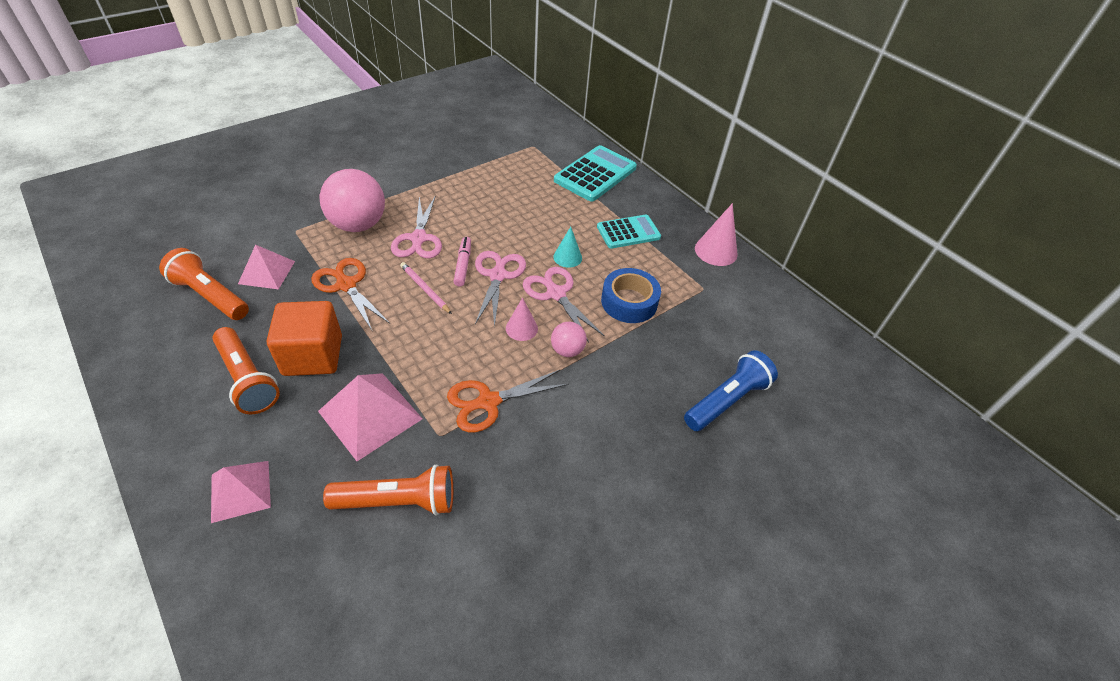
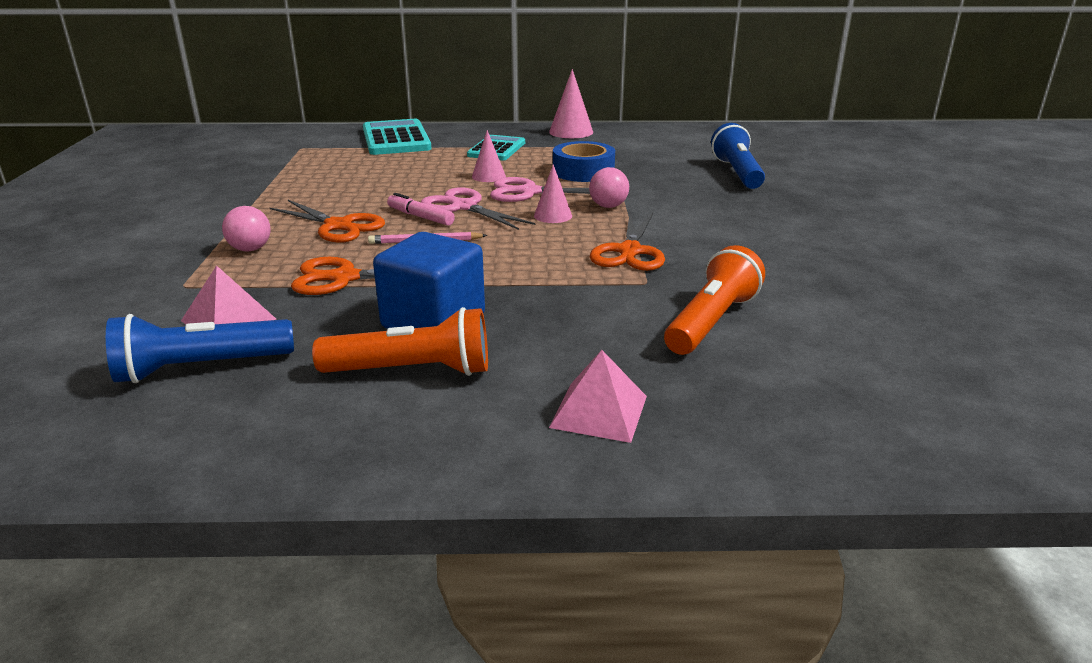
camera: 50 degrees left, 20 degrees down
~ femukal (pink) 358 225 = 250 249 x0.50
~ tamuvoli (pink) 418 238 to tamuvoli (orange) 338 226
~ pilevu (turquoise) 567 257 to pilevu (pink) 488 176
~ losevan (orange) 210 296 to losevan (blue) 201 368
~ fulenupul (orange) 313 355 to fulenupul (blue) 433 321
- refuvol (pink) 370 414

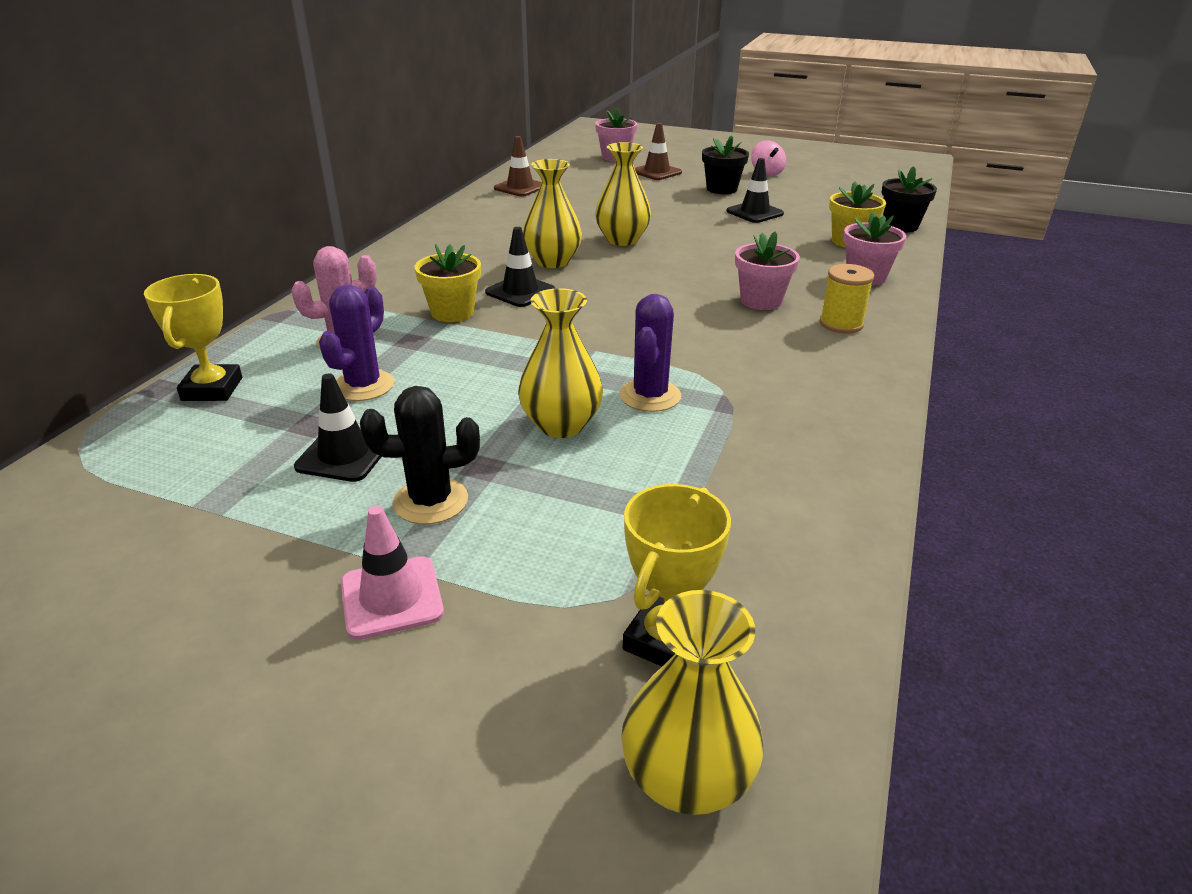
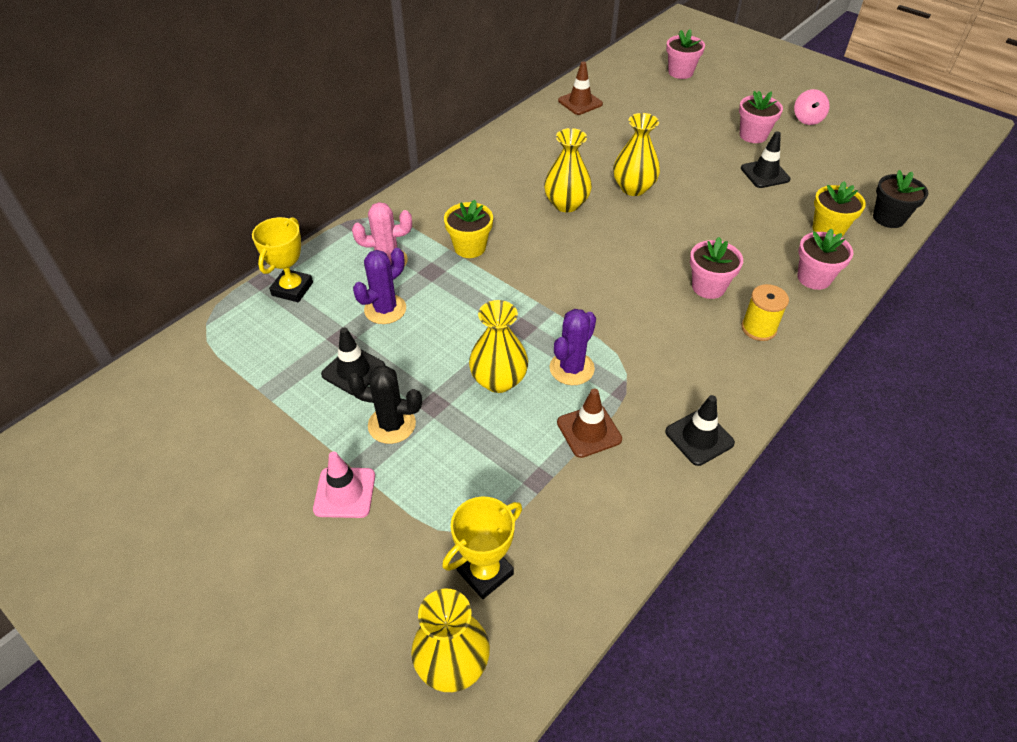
camera: 20 degrees right, 15 degrees up
~ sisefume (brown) 656 172 to 589 431
~ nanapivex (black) 721 189 to nanapivex (pink) 753 135
~ sisefume (black) 520 291 to 699 437

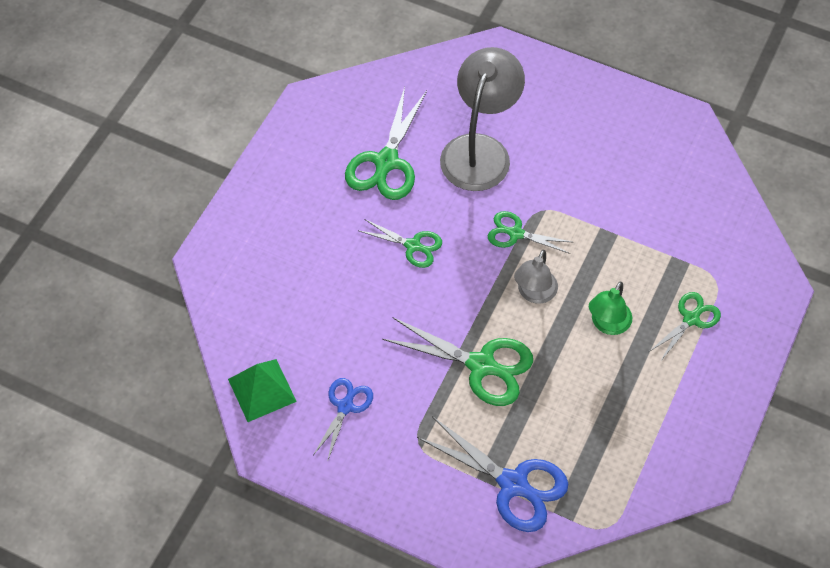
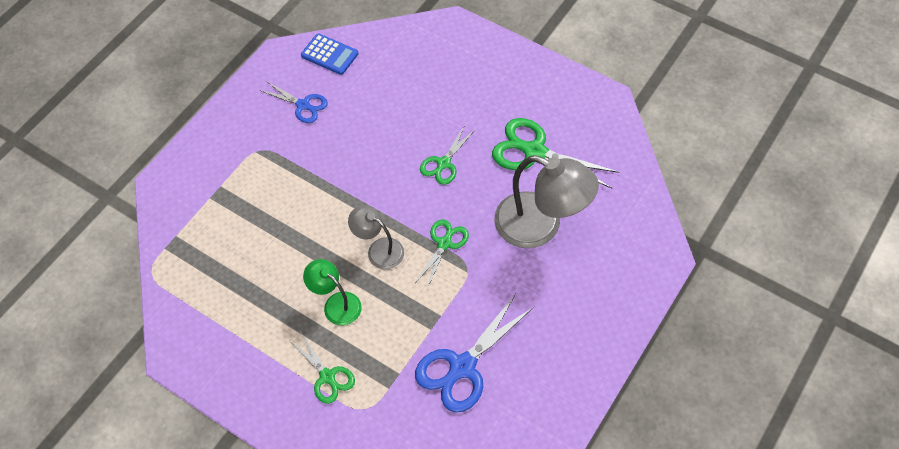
camera: 100 degrees right, 0 degrees up
- tamuvoli (green) 481 365
~ refuvol (green) 262 390 to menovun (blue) 329 54
~ tamuvoli (blue) 513 484 to 462 367

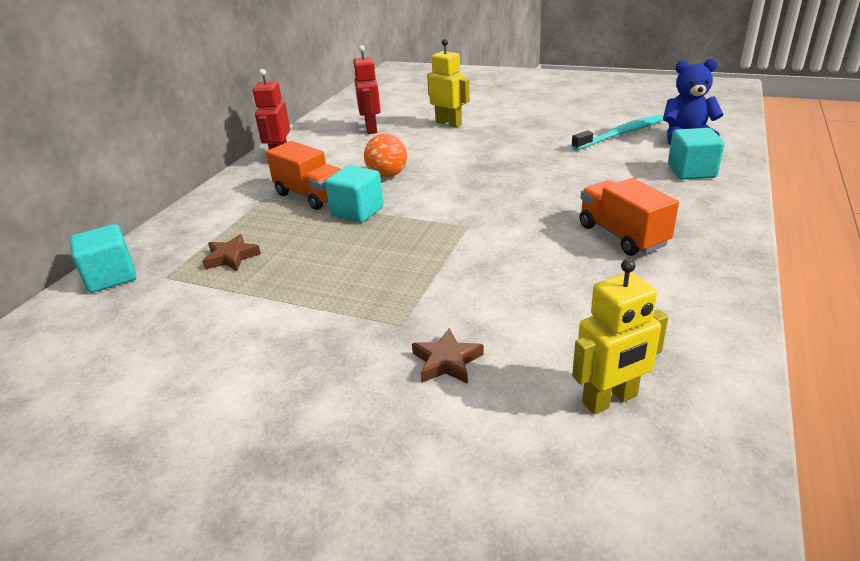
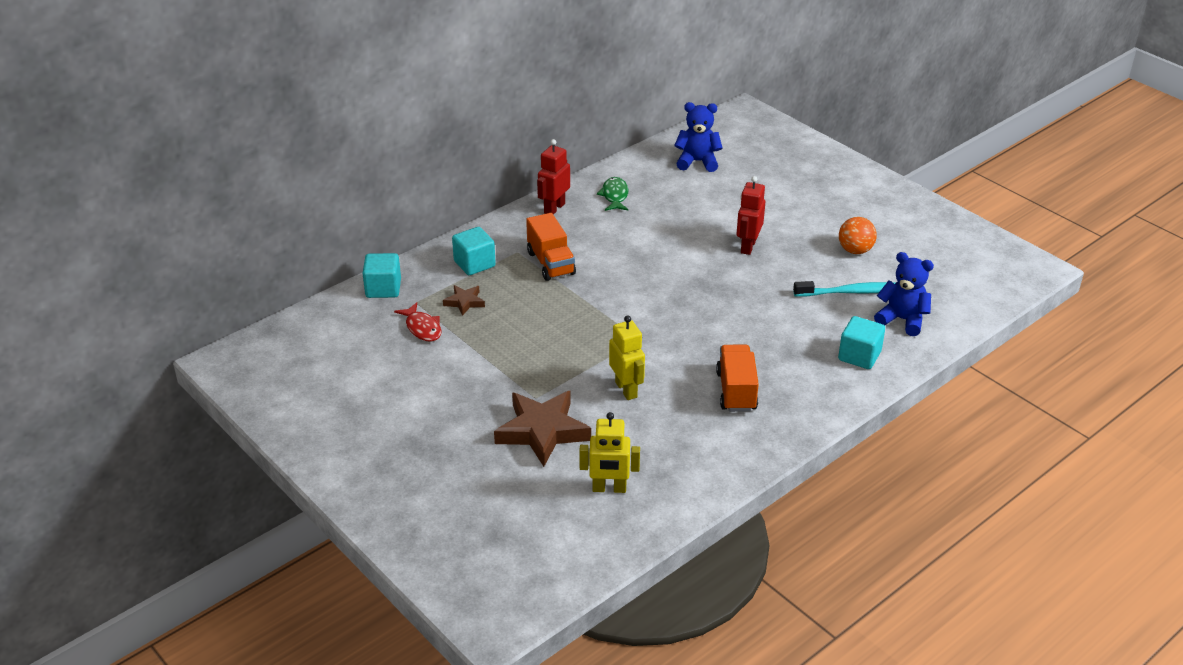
camera: 25 degrees right, 5 degrees up
~ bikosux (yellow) 448 123 to 626 389
~ bikosux (red) 371 129 to 748 246
~ femukal (orange) 387 175 to 855 250
~ fulenupul (turquoise) 357 212 to 474 264
~ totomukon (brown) 447 361 = 542 431 x2.05
+ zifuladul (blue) 697 162
+ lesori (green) 614 196
+ lesori (red) 422 328

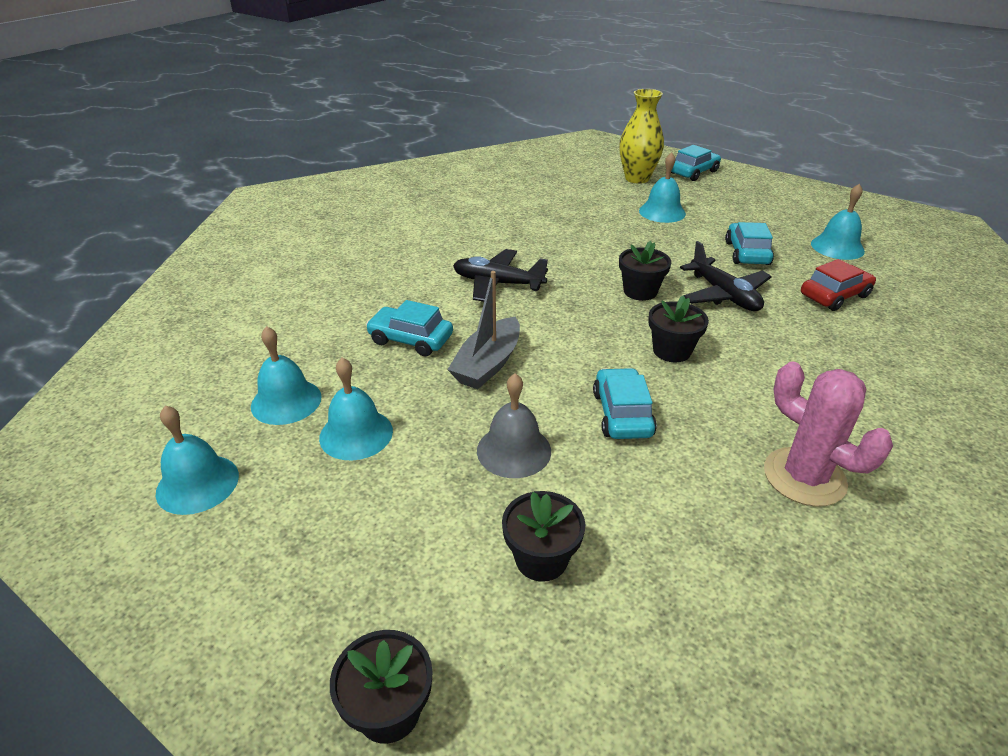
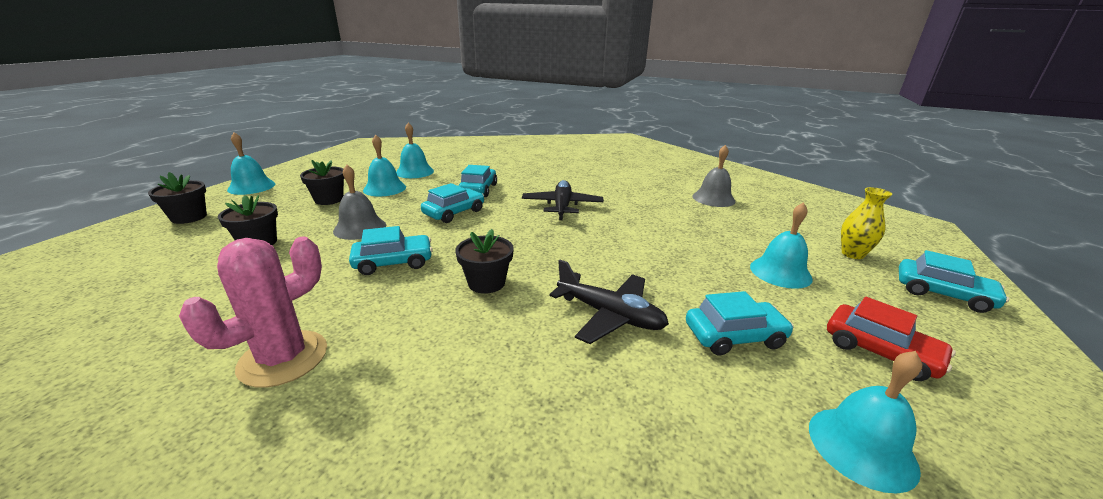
camera: 75 degrees right, 10 degrees down
~ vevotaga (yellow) 637 178 = 852 254 x0.65
~ nanapivex (black) 640 291 to 329 199
~ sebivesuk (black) 724 295 = 610 315 105 degrees counterclockwise
~ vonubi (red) 834 295 to 880 351
~ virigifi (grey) 488 364 to vonubi (turquoise) 454 212
~ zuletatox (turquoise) 197 484 to 251 187
+ zuletatox (grey) 713 198

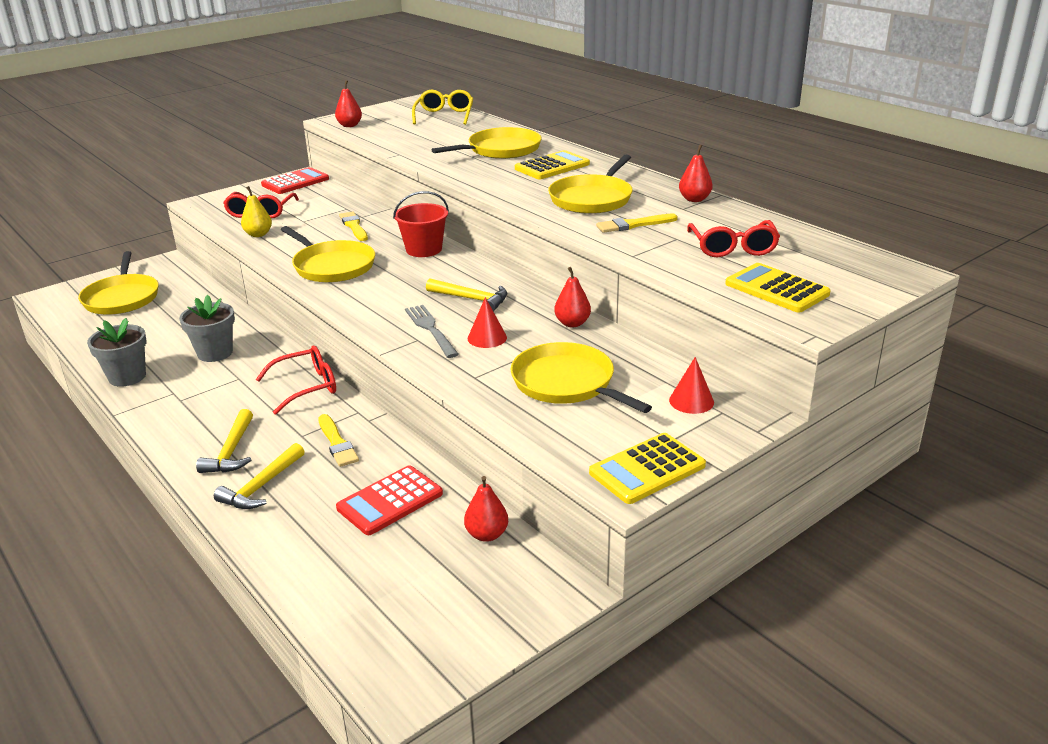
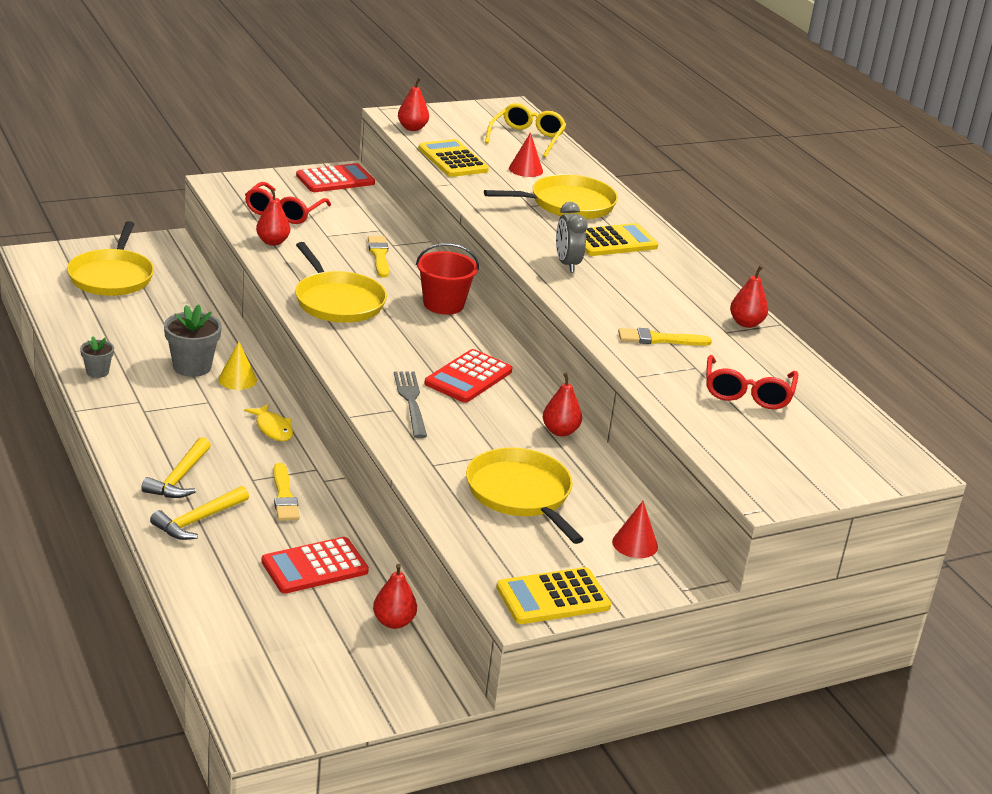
camera: 10 degrees right, 0 degrees up
- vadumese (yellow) 592 199
~ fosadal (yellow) 258 234 to fosadal (red) 272 242
~ menovun (yellow) 776 289 to 453 160
~ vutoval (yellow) 471 299 to menovun (red) 468 377
~ pilevu (red) 487 338 to 525 169
~ nanapivex (grey) 127 377 = 97 372 x0.58
~ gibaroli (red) 305 387 to lesori (yellow) 273 428
+ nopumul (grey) 567 264
+ pilevu (yellow) 237 379

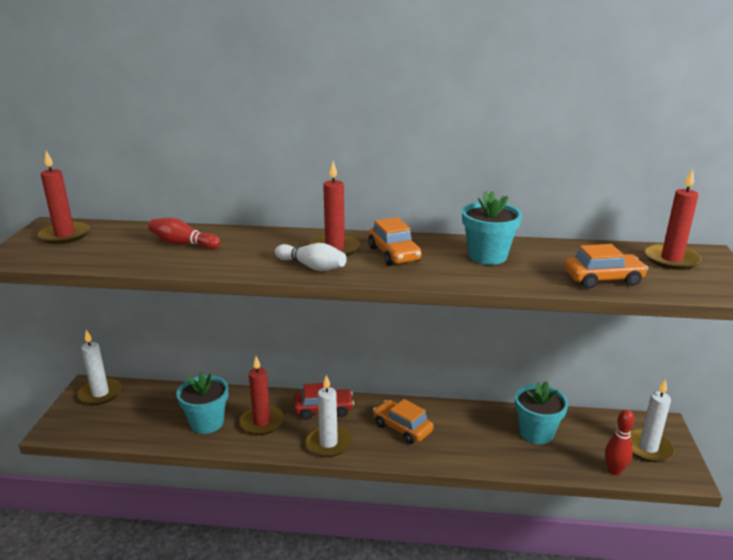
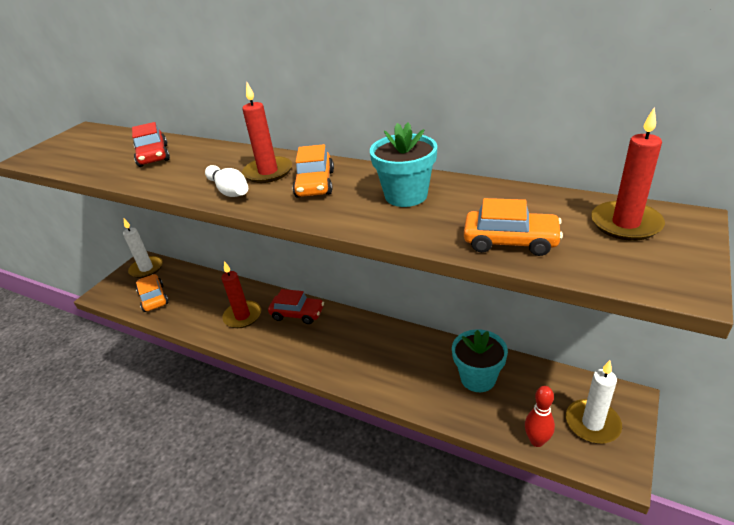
camera: 25 degrees right, 10 degrees up
- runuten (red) 65 235
~ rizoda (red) 183 244 to vonubi (red) 153 156
- nanapivex (turquoise) 207 423
- runuten (white) 328 443
~ vonubi (orange) 402 428 to 153 298

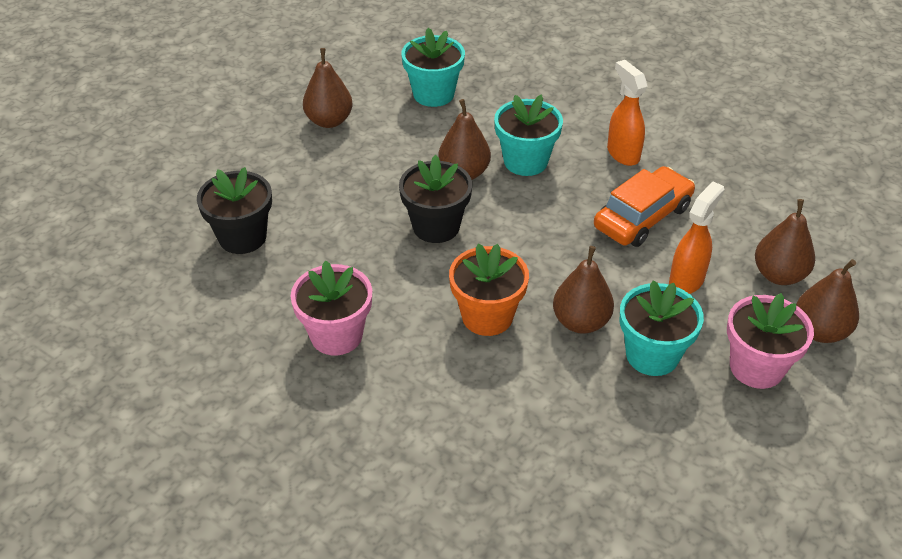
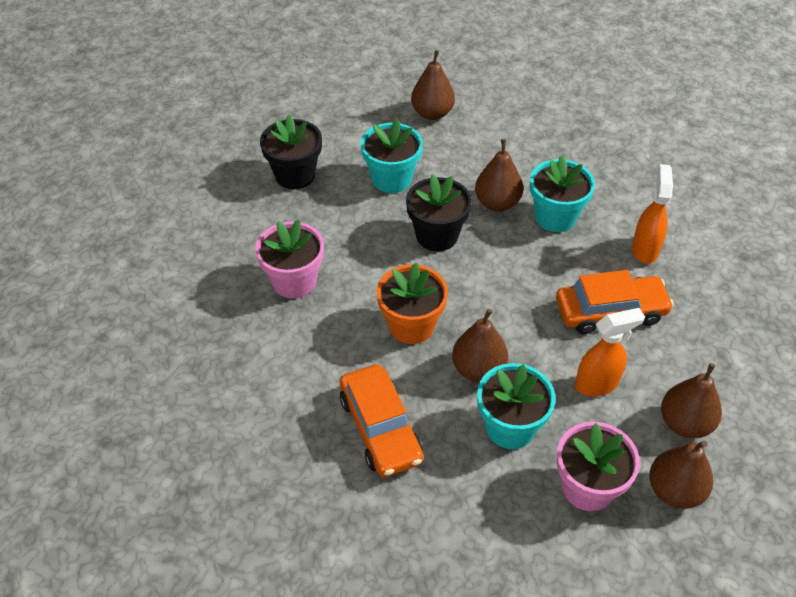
camera: 35 degrees right, 5 degrees up
~ nanapivex (turquoise) 433 94 to 391 179
+ vonubi (orange) 380 428

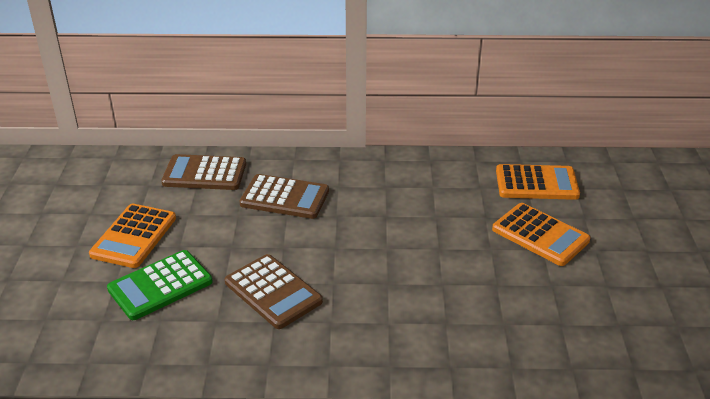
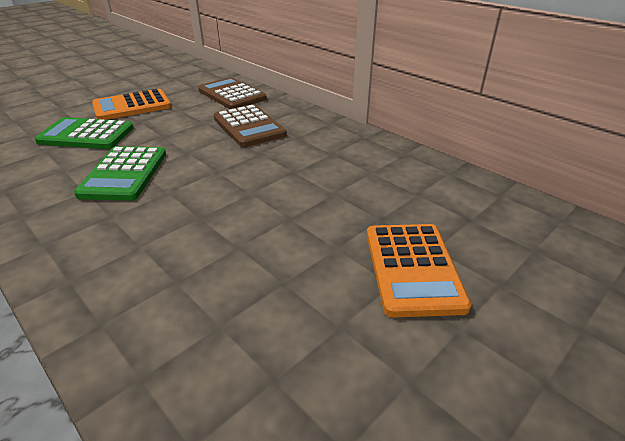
camera: 45 degrees right, 0 degrees up
- menovun (orange) 536 183
~ menovun (brown) 273 292 to menovun (green) 124 174

